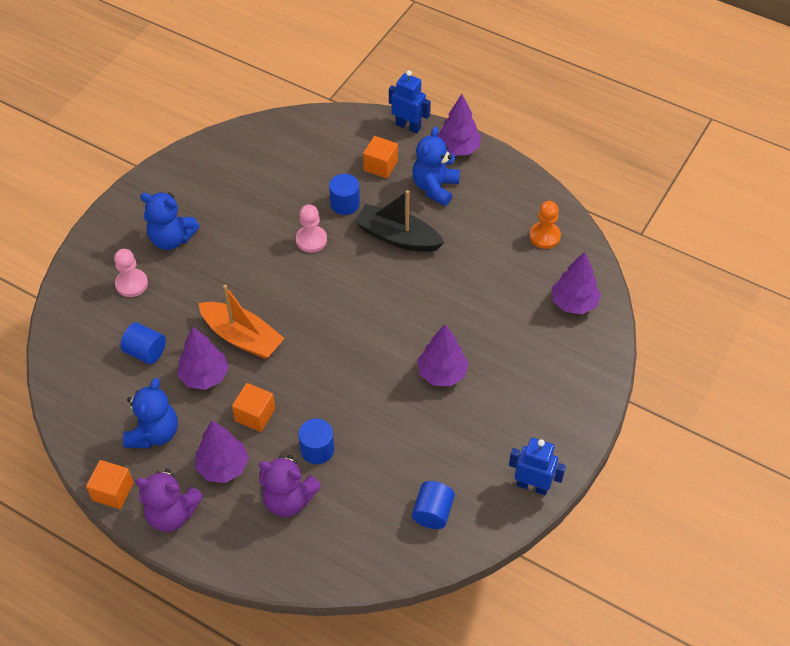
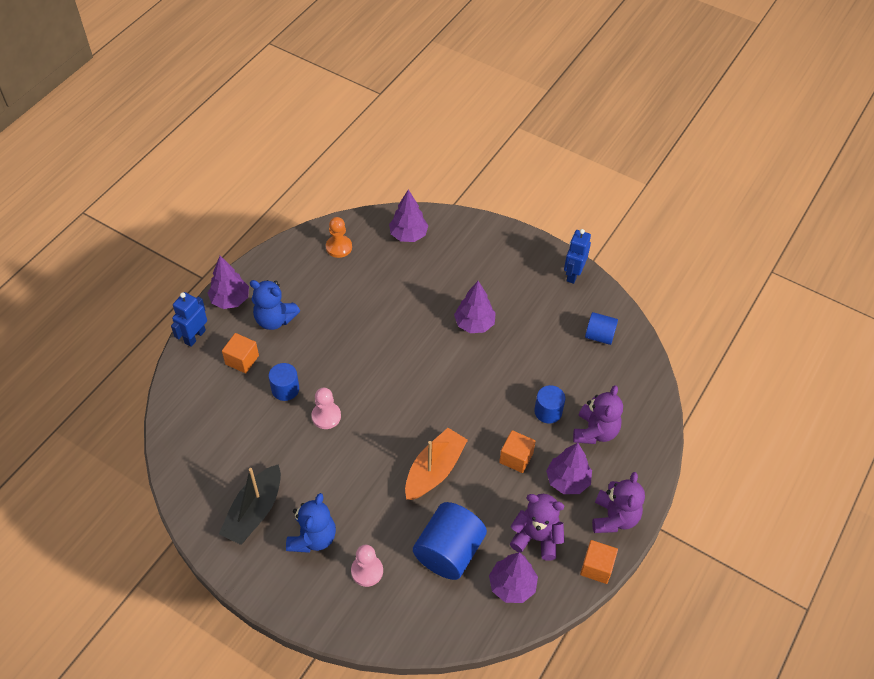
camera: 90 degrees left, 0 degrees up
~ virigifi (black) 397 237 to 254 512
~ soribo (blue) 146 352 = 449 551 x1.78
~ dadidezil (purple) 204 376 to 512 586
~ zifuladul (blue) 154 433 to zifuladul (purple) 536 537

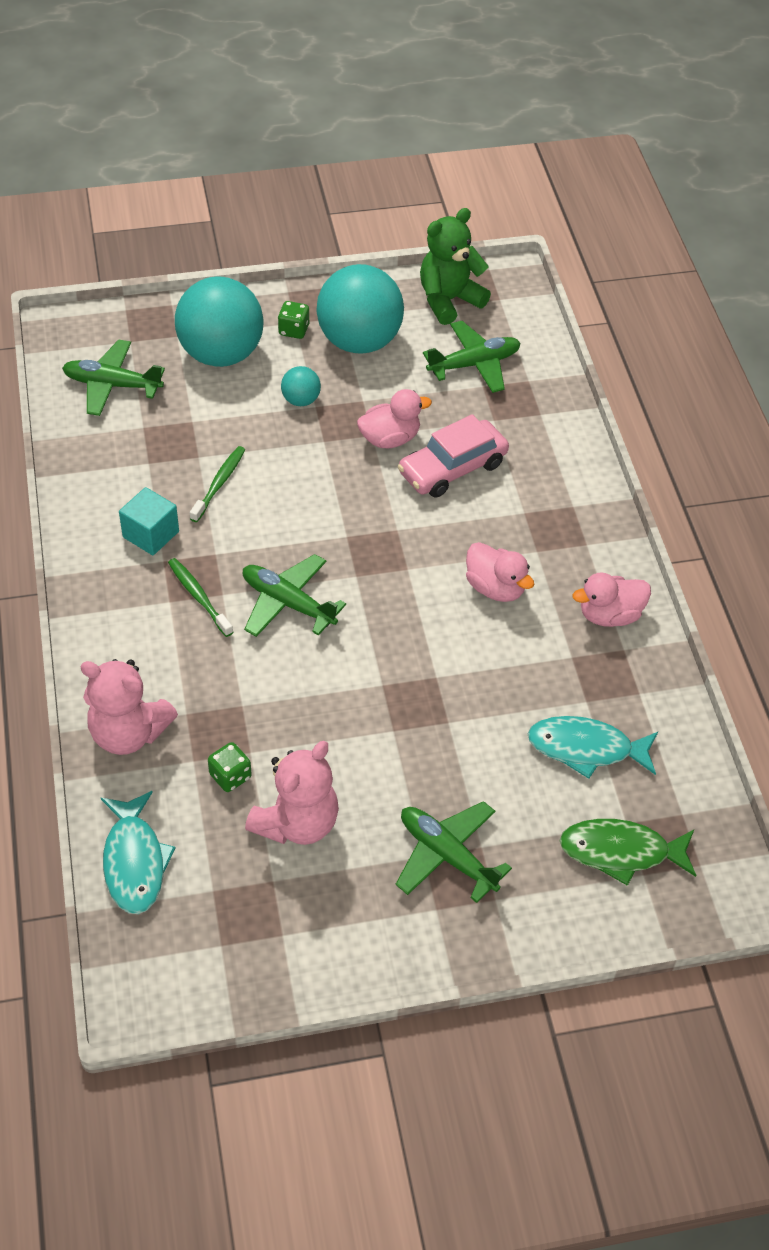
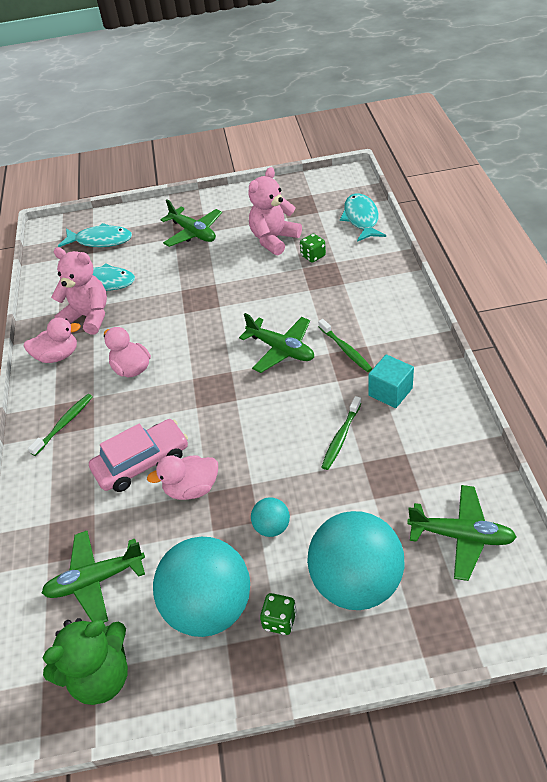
camera: 170 degrees left, 5 degrees down
~ zifuladul (pink) 128 733 to 89 317
~ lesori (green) 621 852 to lesori (turquoise) 100 240
+ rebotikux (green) 64 424

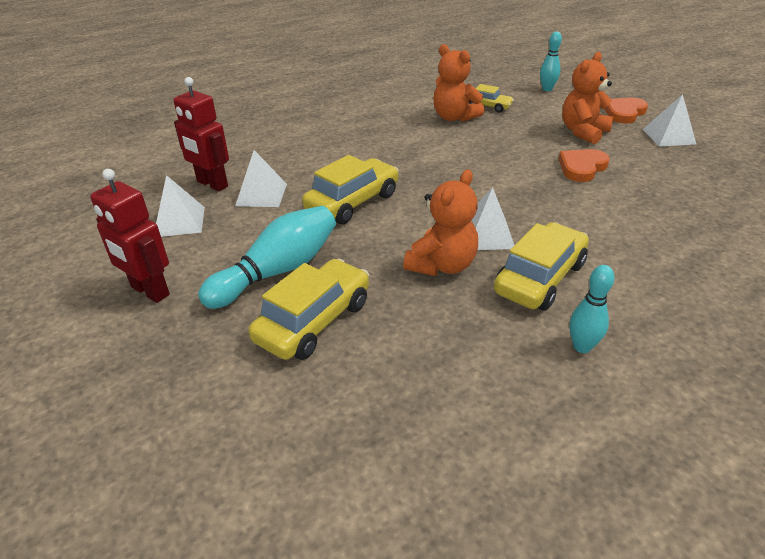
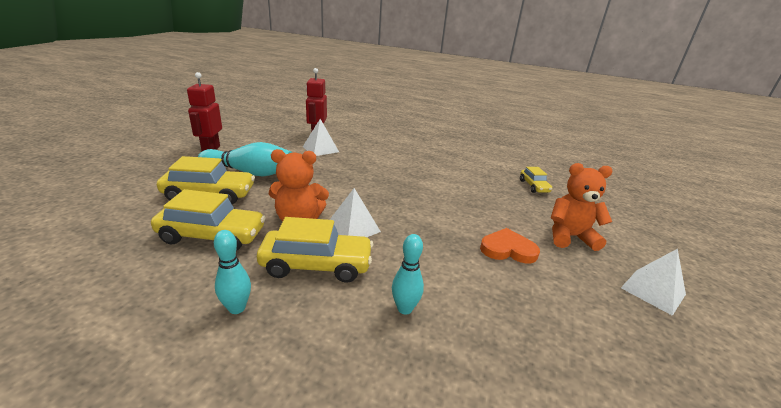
camera: 50 degrees right, 10 degrees down
~ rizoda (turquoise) 547 89 to 404 308
- zifuladul (orange) 454 117
- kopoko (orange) 624 113
~ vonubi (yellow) 352 202 to 212 236
- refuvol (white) 179 221

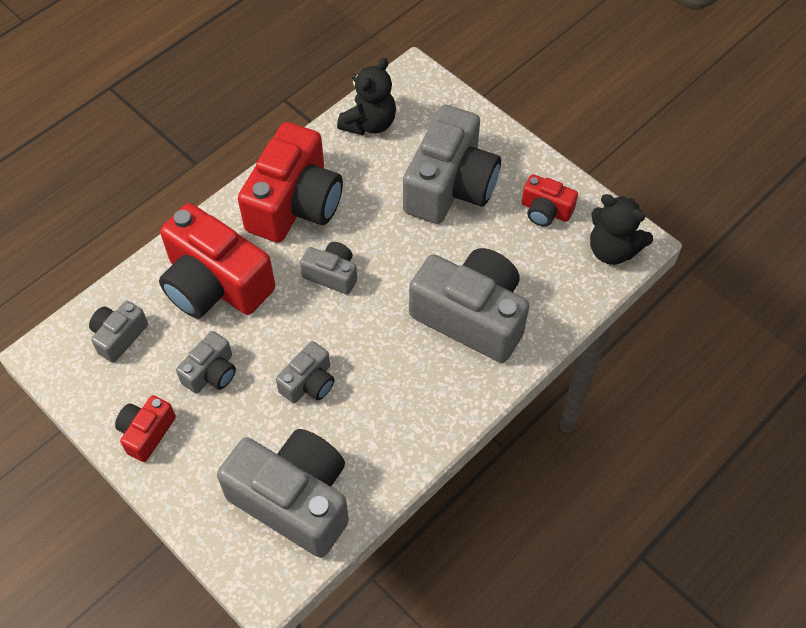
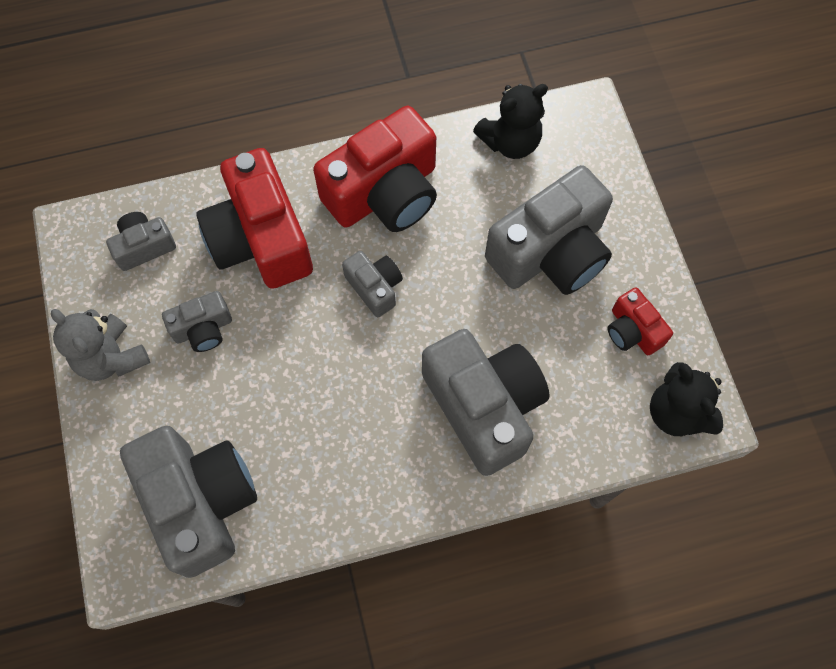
camera: 30 degrees right, 10 degrees up
- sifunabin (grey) 309 382
~ sifunabin (red) 146 433 to zifuladul (grey) 111 357

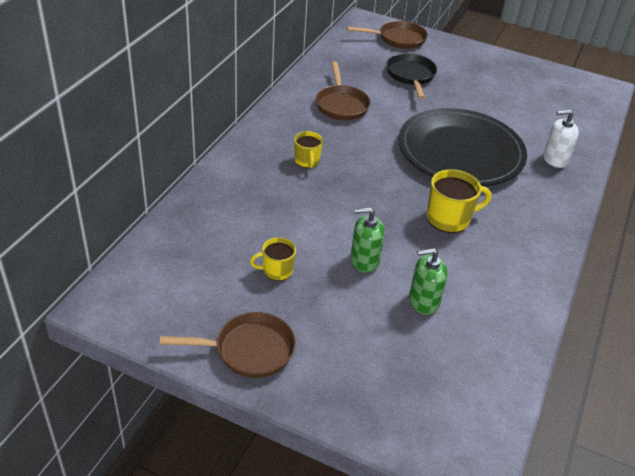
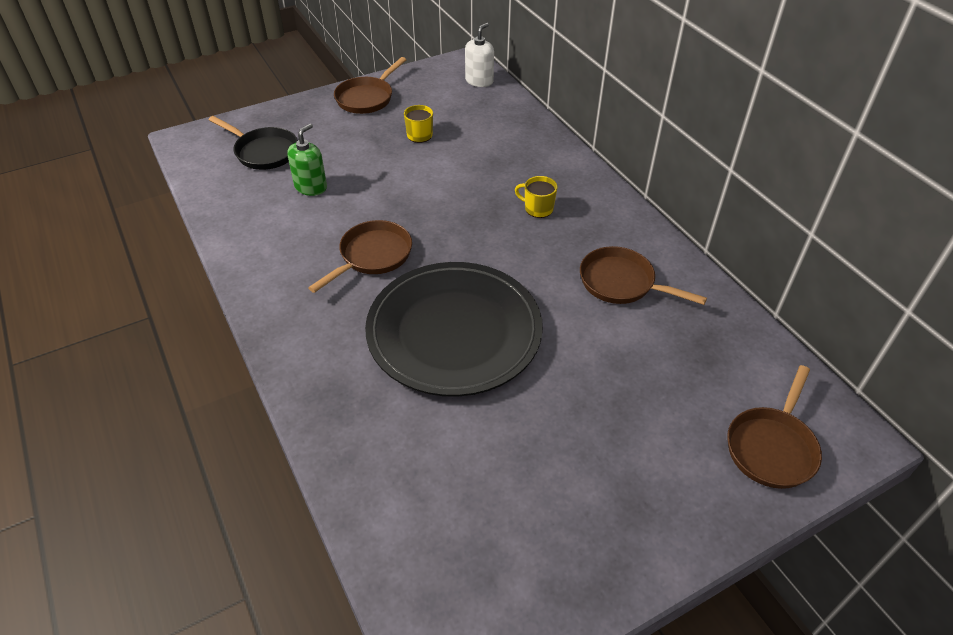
camera: 130 degrees right, 5 degrees up
~ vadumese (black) 411 76 to 263 152
~ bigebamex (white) 554 159 to 479 81
~ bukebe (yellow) 449 219 to vadumese (brown) 372 256
- bigebamex (green) 364 260

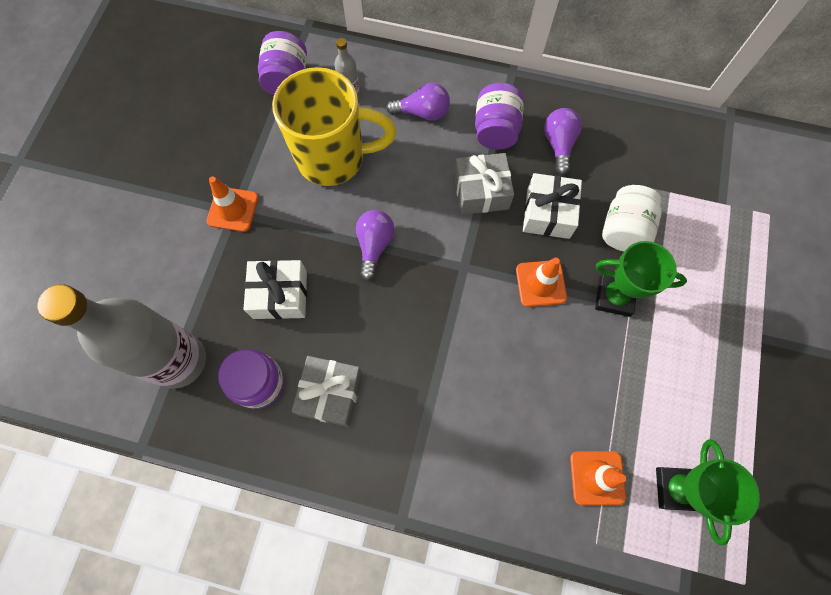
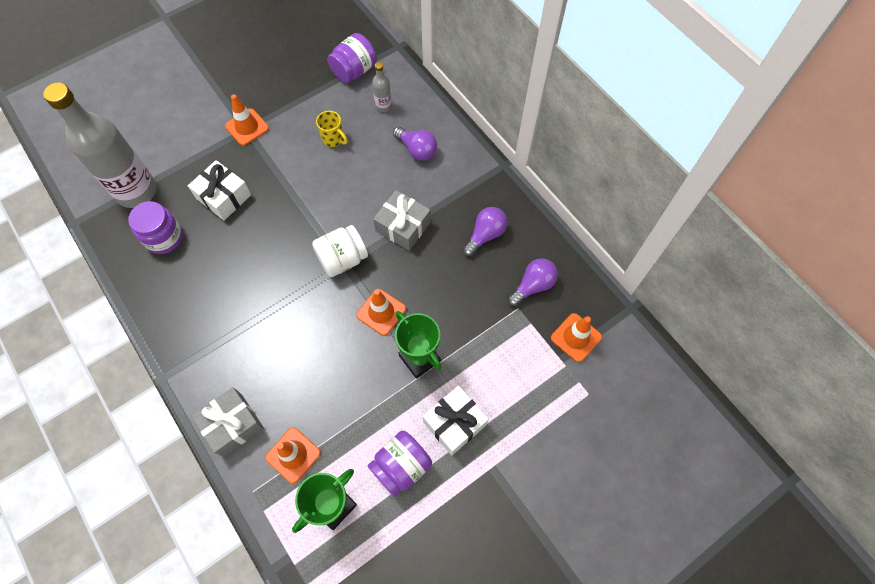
camera: 40 degrees right, 5 degrees down
~ bukebe (yellow) 333 158 = 333 139 x0.40
~ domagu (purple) 495 130 to 401 466
~ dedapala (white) 548 213 to 454 423
~ domagu (white) 623 230 to 342 259
~ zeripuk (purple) 374 246 to 532 286
~ dedapala (grey) 331 394 to 232 425
+ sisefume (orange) 576 337

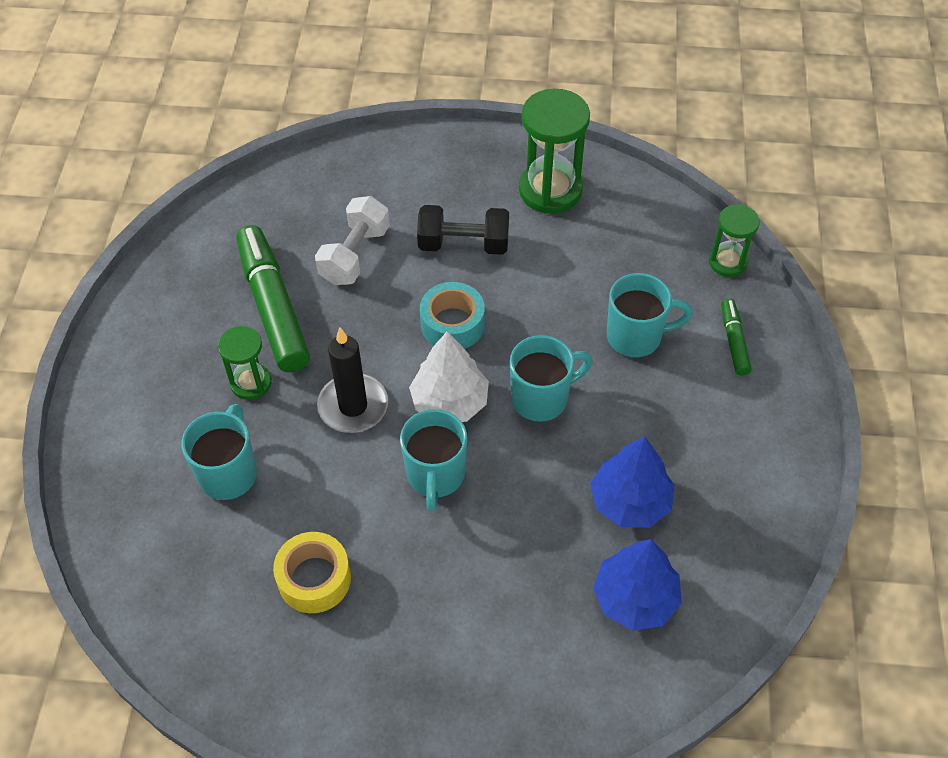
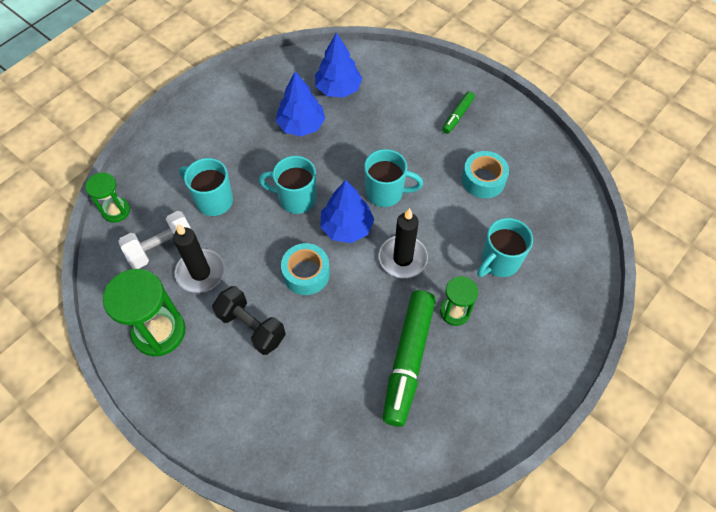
camera: 145 degrees left, 5 degrees up
~ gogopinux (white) 355 255 to 162 248
~ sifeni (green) 734 341 to 457 116
~ dadidezil (white) 450 402 to dadidezil (blue) 346 227
~ bukebe (turquoise) 435 476 = 386 193 60 degrees clockwise
~ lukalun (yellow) 314 579 to lukalun (turquoise) 483 180
+ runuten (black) 200 272

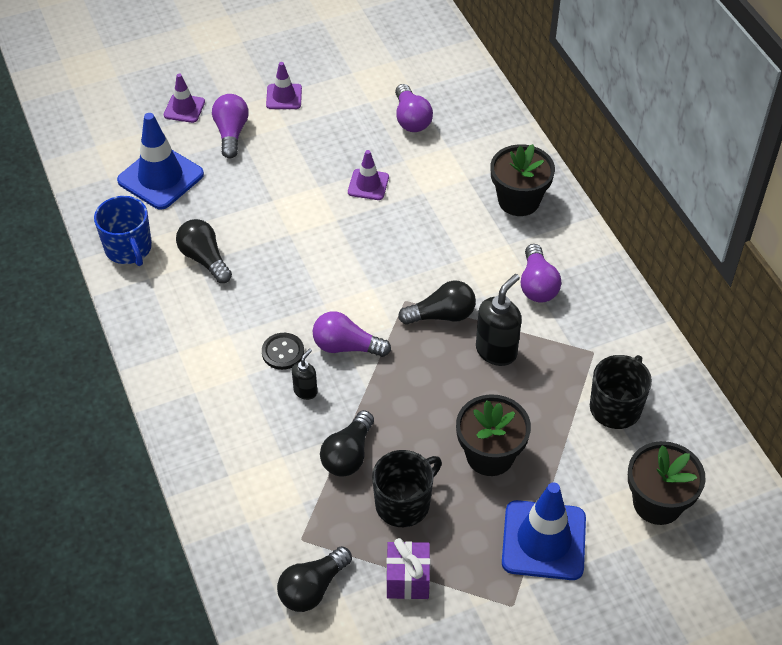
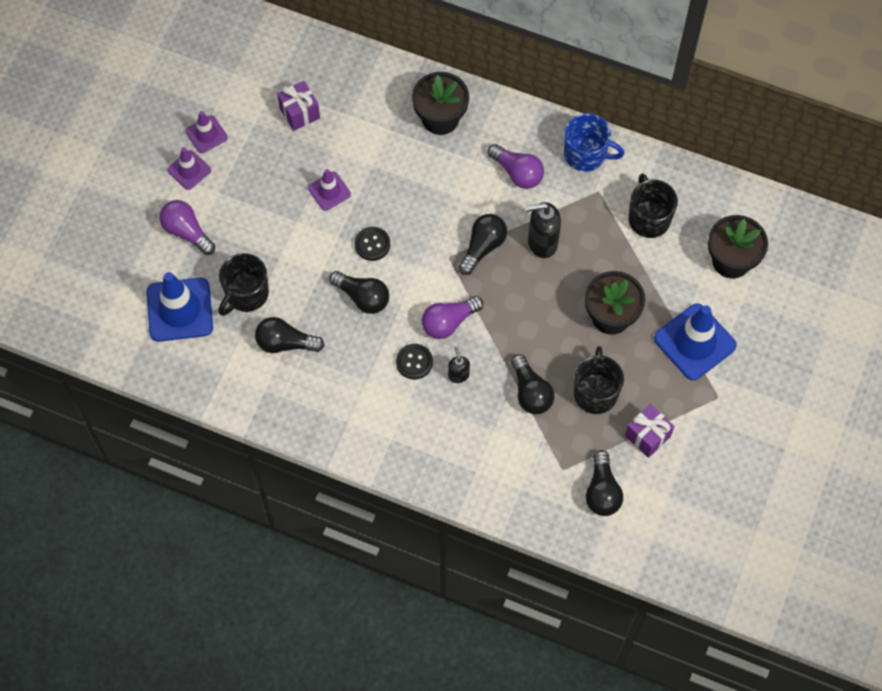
camera: 45 degrees left, 15 degrees up
~ sisefume (purple) 184 108 to 206 134
~ zeripuk (purple) 411 119 to dedapala (purple) 299 113
~ bukebe (blue) 128 248 to 586 154
~ bigebamex (black) 496 351 = 542 243 90 degrees counterclockwise
+ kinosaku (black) 372 244
+ bukebe (black) 246 294
+ zeripuk (black) 362 297

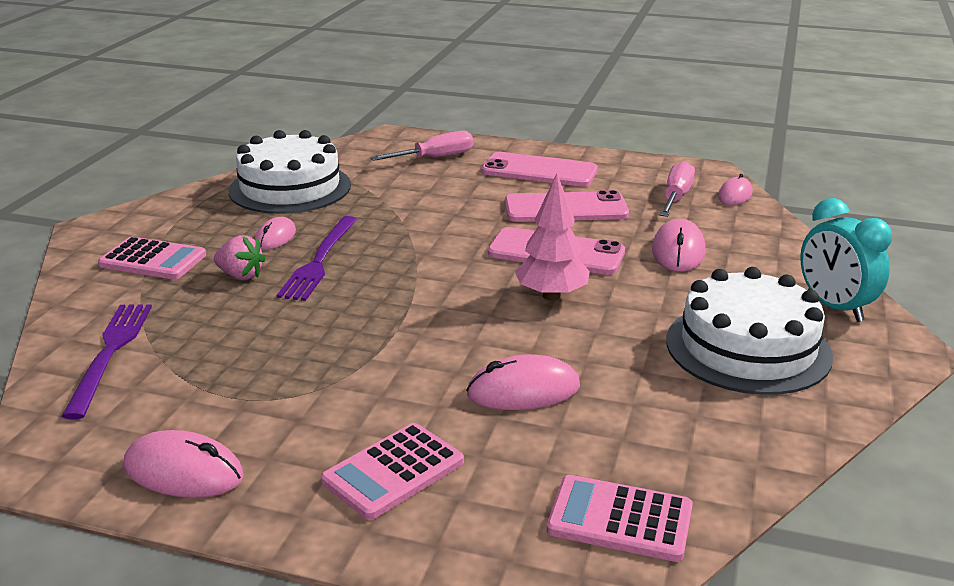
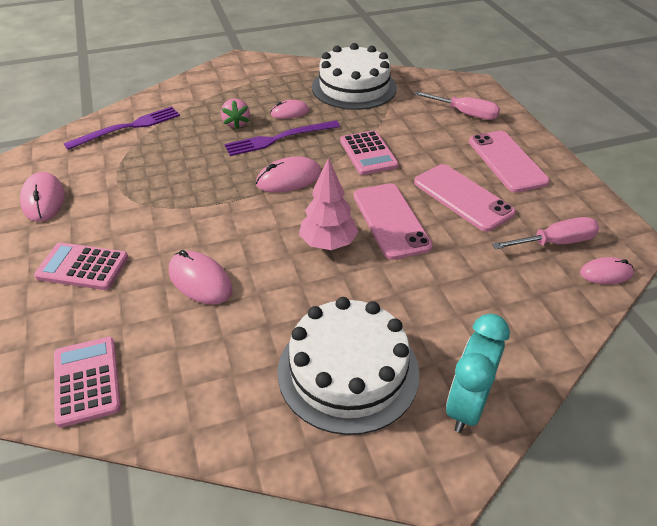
camera: 55 degrees right, 15 degrees up
~ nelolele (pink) 678 251 to 289 179
~ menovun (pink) 153 260 to 368 153

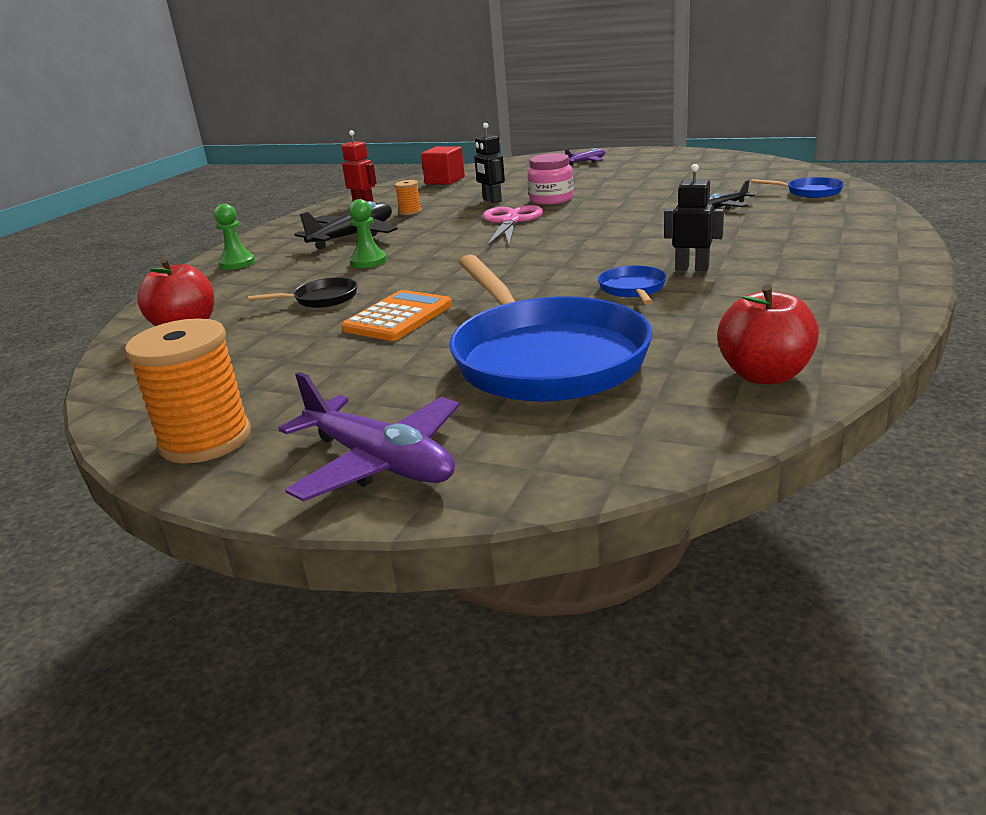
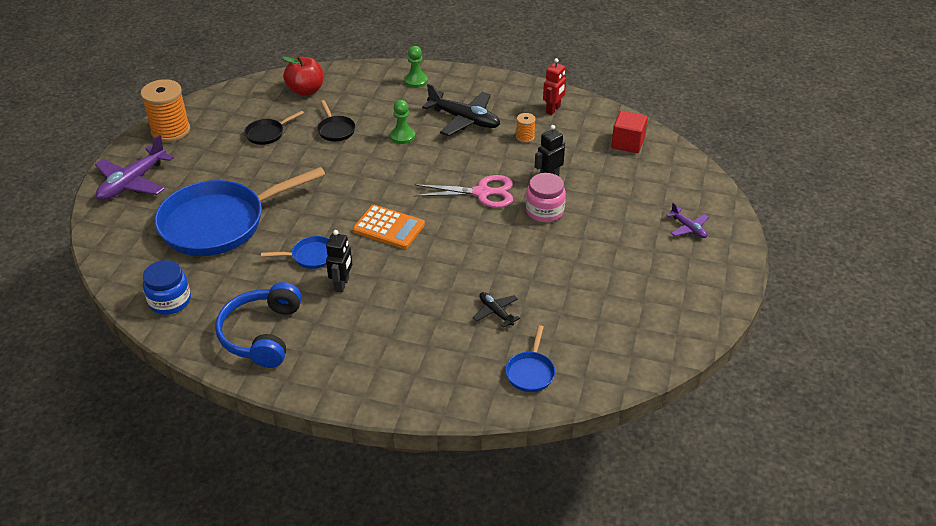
camera: 80 degrees right, 15 degrees up
~ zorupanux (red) 764 375 to domagu (blue) 170 301
~ menovun (orange) 398 317 to 389 227
+ vadumese (black) 267 134
+ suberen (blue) 261 334

